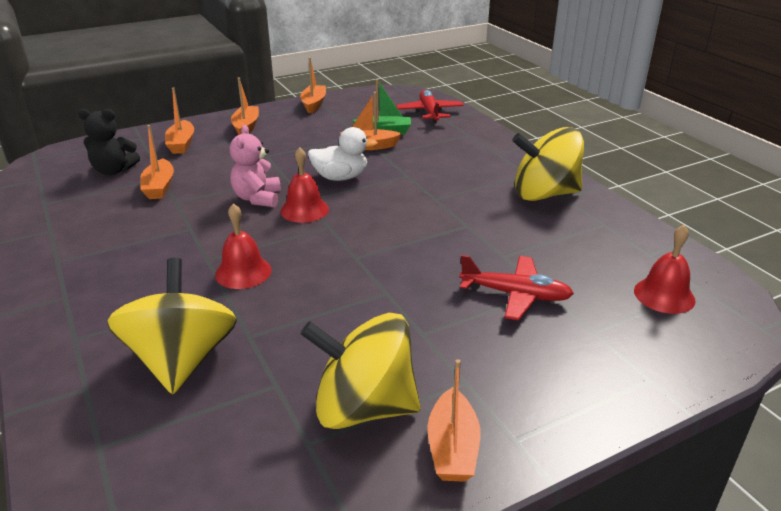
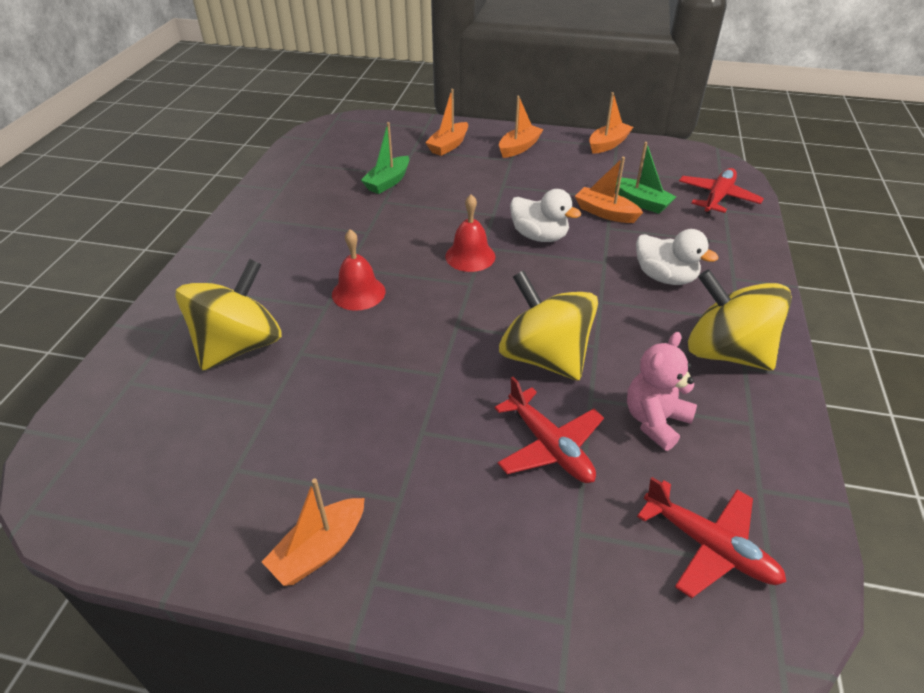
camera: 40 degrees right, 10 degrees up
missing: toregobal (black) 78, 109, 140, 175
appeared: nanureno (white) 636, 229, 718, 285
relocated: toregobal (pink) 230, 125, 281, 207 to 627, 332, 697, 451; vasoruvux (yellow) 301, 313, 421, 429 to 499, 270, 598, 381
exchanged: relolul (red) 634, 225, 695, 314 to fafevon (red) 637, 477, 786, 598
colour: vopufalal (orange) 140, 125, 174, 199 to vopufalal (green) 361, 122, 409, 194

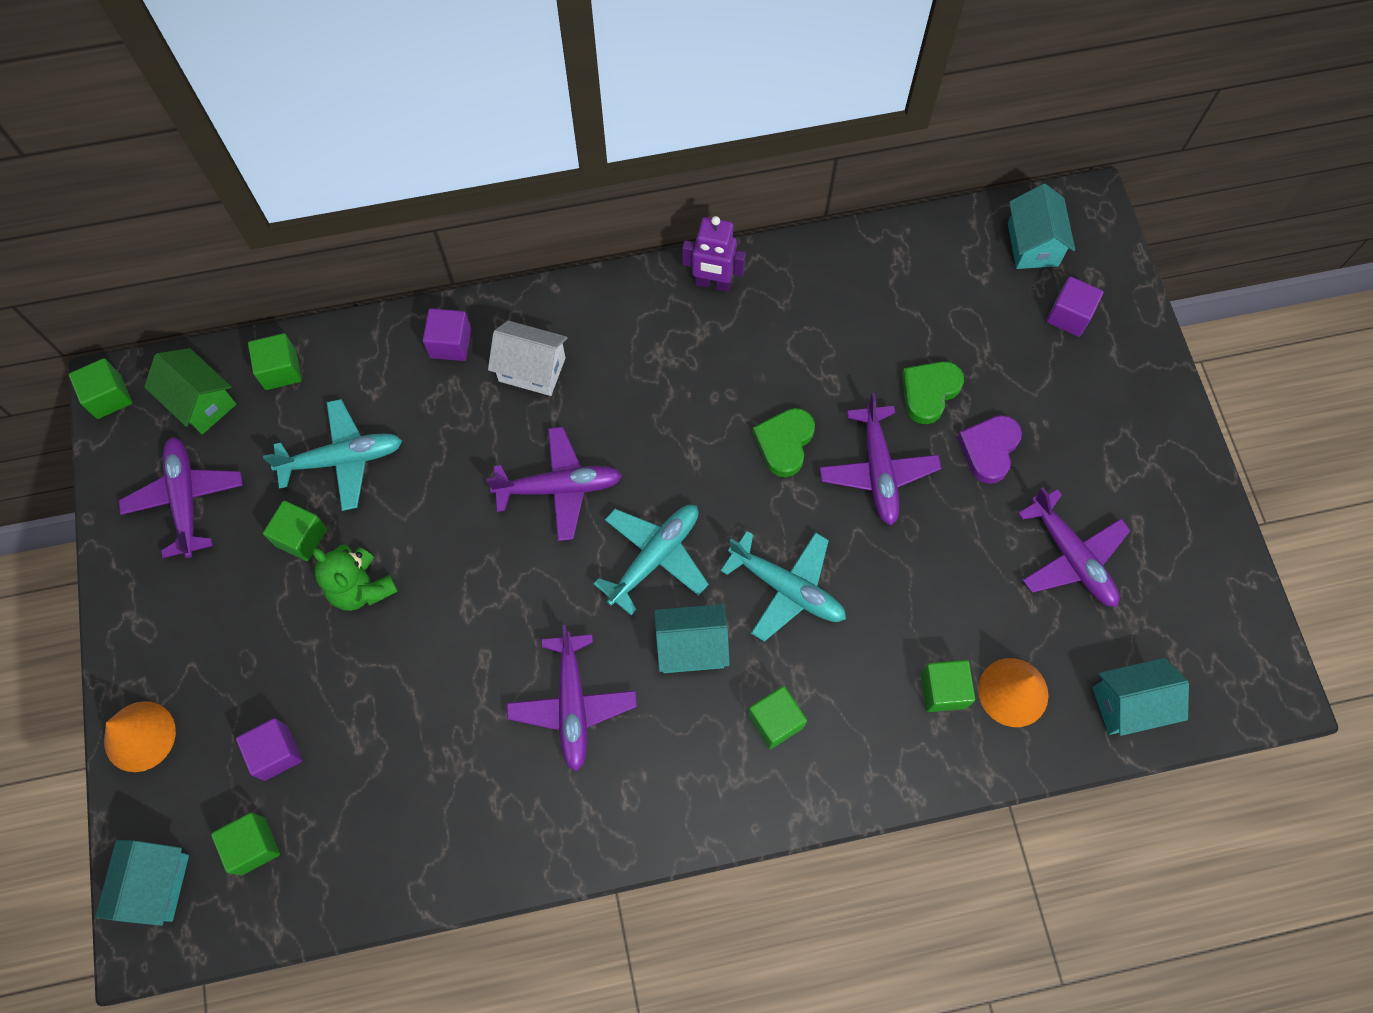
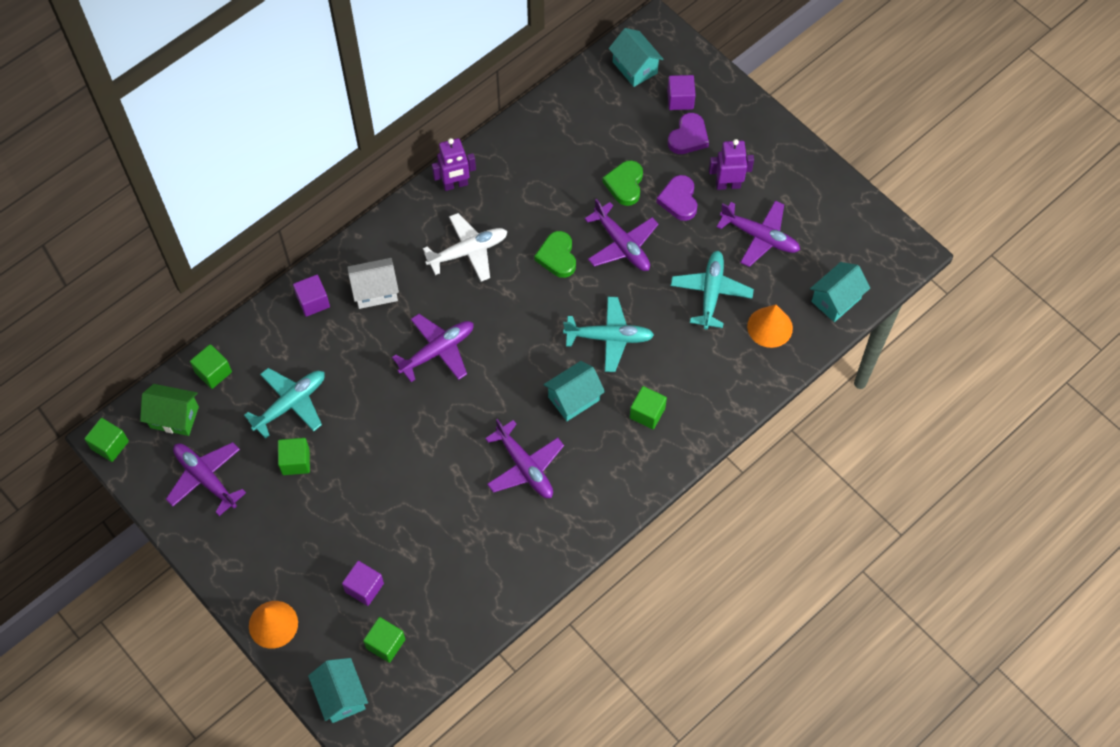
camera: 30 degrees left, 5 degrees down
missing: toregobal (green) 313, 544, 398, 611; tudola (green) 921, 660, 975, 712
appeared: fafevon (white) 423, 213, 508, 282; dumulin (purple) 668, 113, 709, 154; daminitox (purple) 709, 139, 754, 190
relocated: fafevon (turquoise) 594, 505, 709, 615 to 671, 251, 754, 329

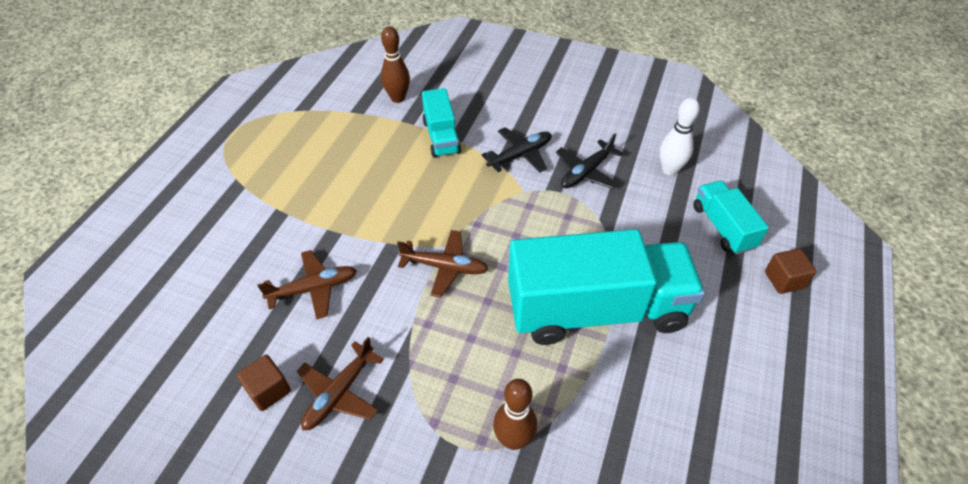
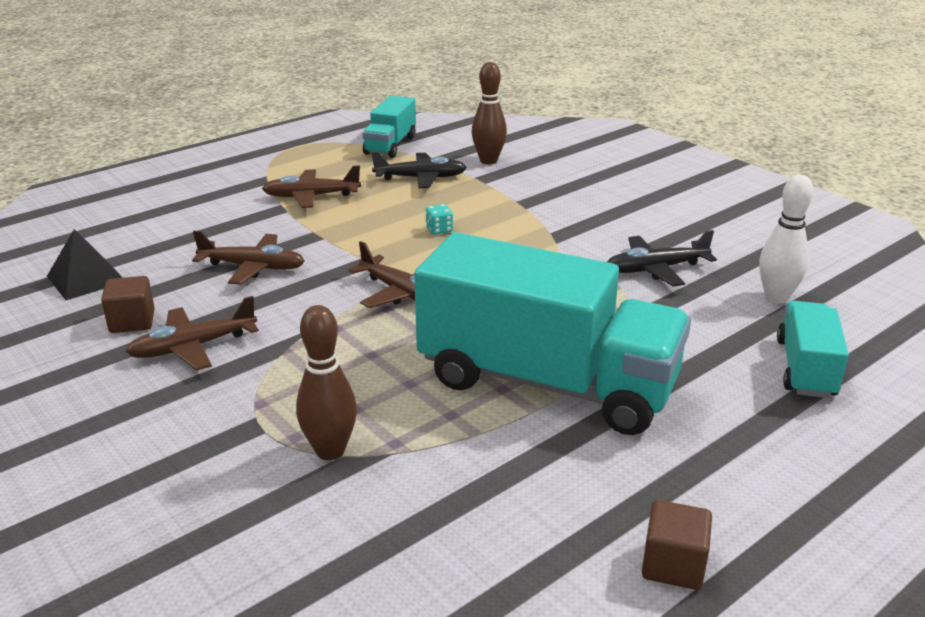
camera: 30 degrees right, 20 degrees down
appeared: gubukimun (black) 47, 229, 123, 300; fafevon (brown) 262, 166, 361, 208; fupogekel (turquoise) 425, 204, 453, 235
relocated: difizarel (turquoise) 422, 88, 461, 158 to 362, 95, 416, 158; fafevon (black) 482, 127, 552, 172 to 371, 151, 467, 188; tudola (brown) 765, 249, 816, 294 to 642, 500, 712, 590

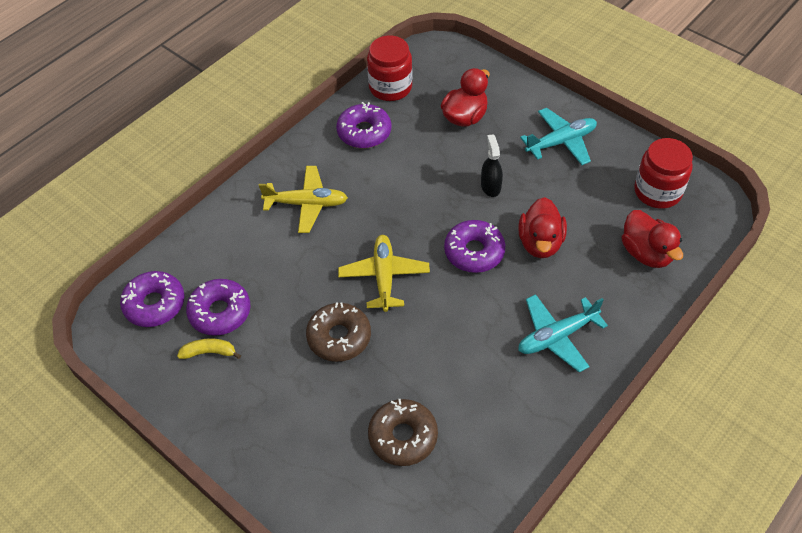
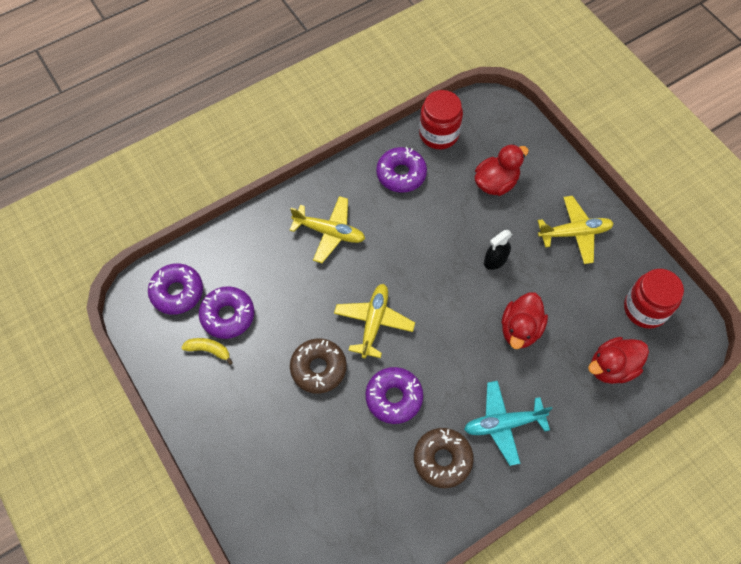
camera: 15 degrees right, 10 degrees up
relocated: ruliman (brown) 368, 399, 438, 466 to 414, 428, 474, 488; ruliman (purple) 444, 220, 506, 273 to 366, 367, 423, 424
colour: fafevon (turquoise) 520, 108, 597, 165 to fafevon (yellow) 538, 196, 614, 264
spun: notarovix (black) 481, 134, 503, 197 = 484, 230, 512, 270 135 degrees counterclockwise; nanureno (red) 621, 210, 683, 268 = 588, 337, 649, 384 75 degrees clockwise

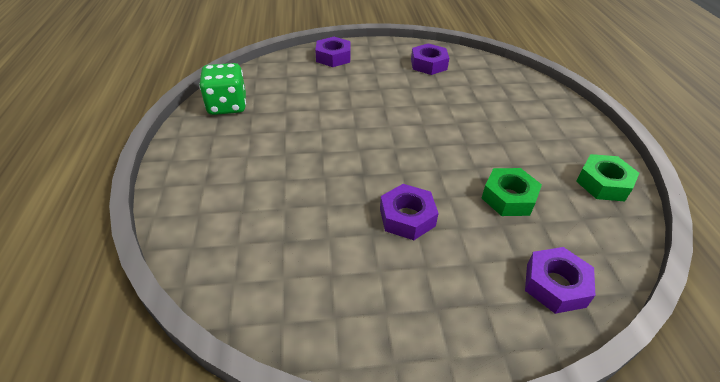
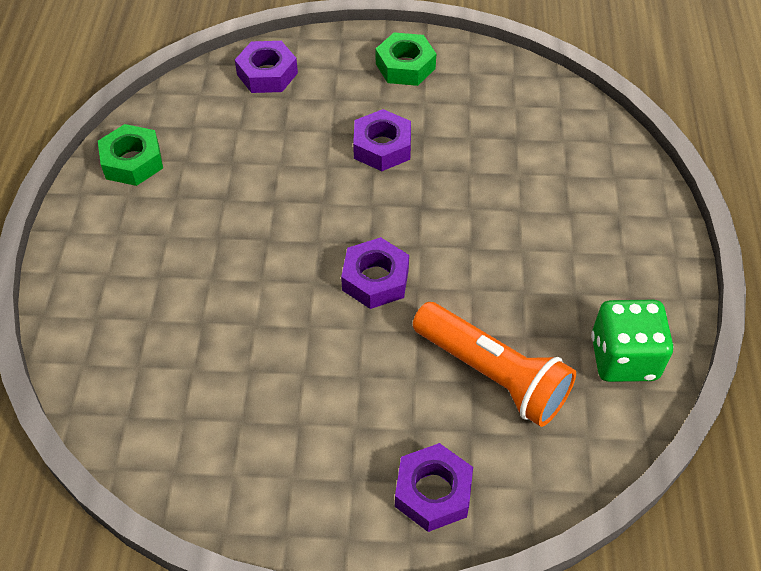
camera: 170 degrees left, 10 degrees up
appeared: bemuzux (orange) 413, 302, 576, 427
relocated: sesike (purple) 411, 43, 449, 75 to 341, 237, 409, 309; sesike (green) 482, 168, 542, 216 to 376, 32, 436, 86

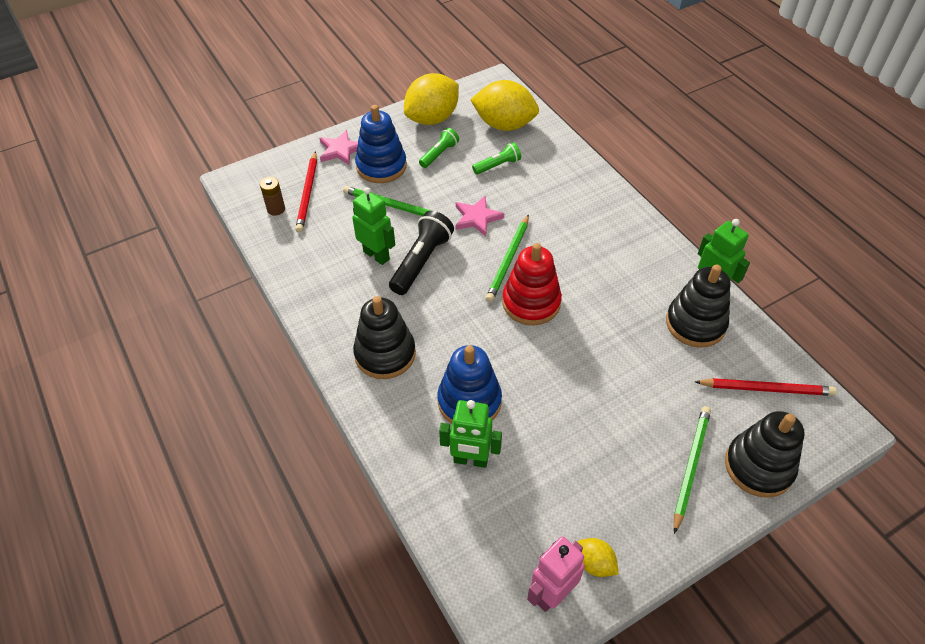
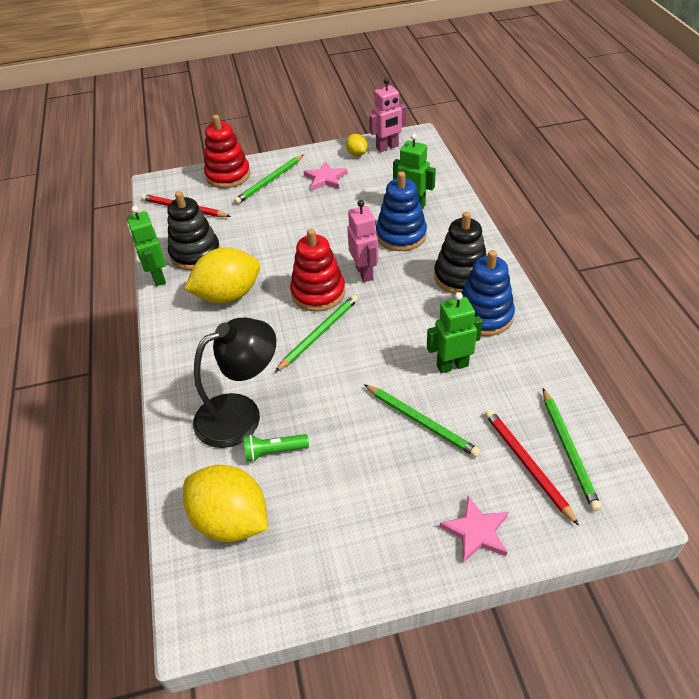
camera: 160 degrees left, 5 degrees down
missing: bemuzux (black) 389, 211, 454, 295; bemuzux (green) 419, 128, 459, 168
appeared: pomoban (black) 193, 318, 276, 448; daminitox (pink) 347, 200, 378, 282
relocated: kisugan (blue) 355, 105, 407, 183 to 461, 250, 515, 336; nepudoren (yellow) 404, 73, 459, 125 to 184, 247, 260, 303; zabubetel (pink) 455, 196, 504, 236 to 304, 161, 347, 190
exchanged: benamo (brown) 260, 177, 285, 216 to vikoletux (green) 543, 388, 601, 511
colour: kisugan (black) 725, 411, 805, 498 to kisugan (red) 204, 115, 250, 188
spun: vikoletux (red) 295, 151, 317, 232 = 485, 409, 579, 526 45 degrees counterclockwise; daminitox (green) 352, 187, 395, 265 = 427, 292, 482, 374 105 degrees clockwise

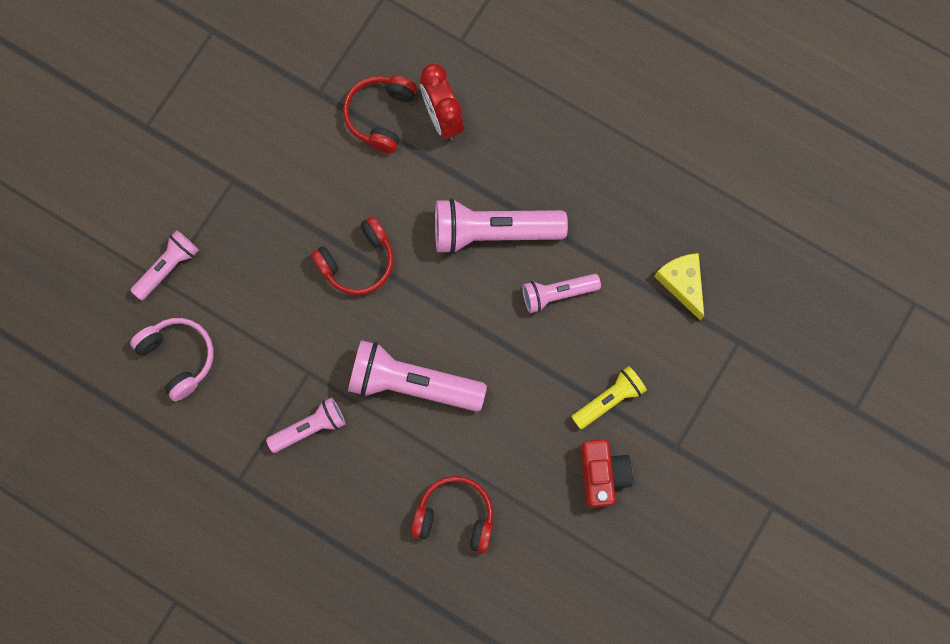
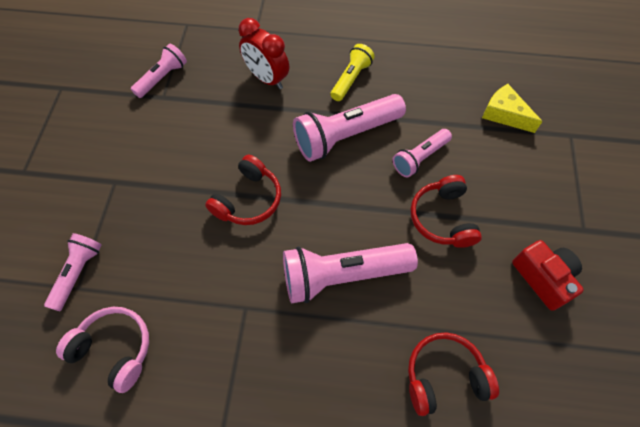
camera: 25 degrees left, 15 degrees down
relocated: bemuzux (pink) 266, 397, 345, 453 to 131, 43, 187, 98; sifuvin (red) 343, 76, 417, 153 to 411, 175, 482, 248; bemuzux (yellow) 572, 366, 647, 429 to 330, 44, 375, 101

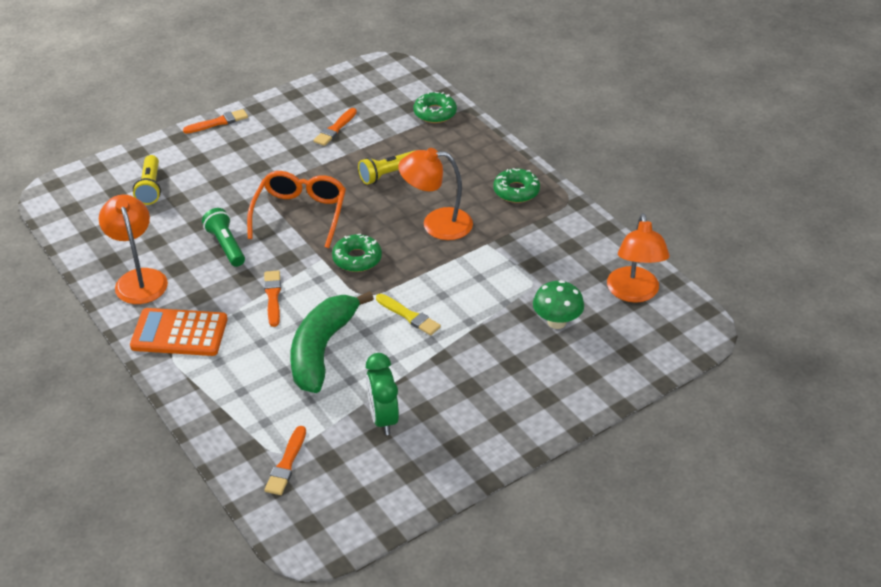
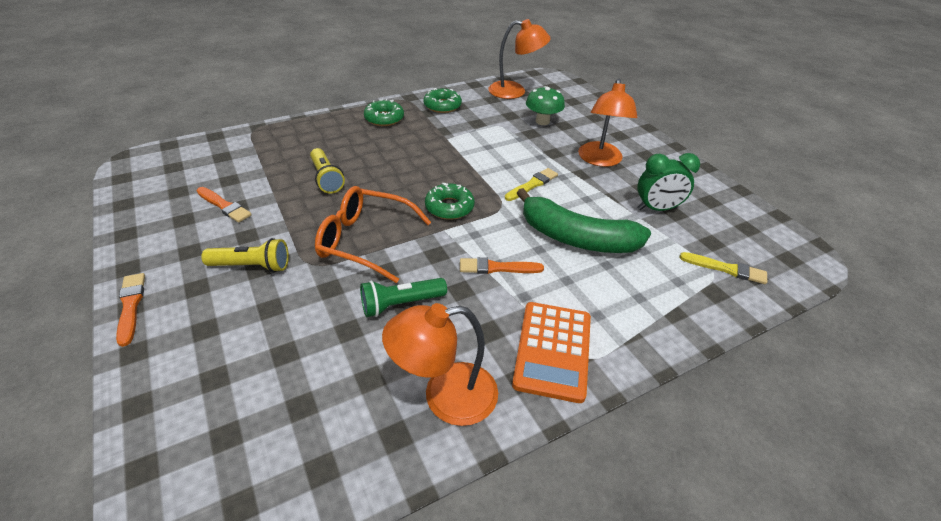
camera: 85 degrees left, 0 degrees up
relocated: bemuzux (yellow) 133, 155, 161, 205 to 201, 238, 289, 272; pomoban (orange) 398, 148, 473, 240 to 578, 79, 637, 167; ruliman (green) 413, 92, 457, 123 to 423, 88, 462, 113
colour: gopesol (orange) 265, 426, 306, 495 to gopesol (yellow) 679, 252, 767, 284

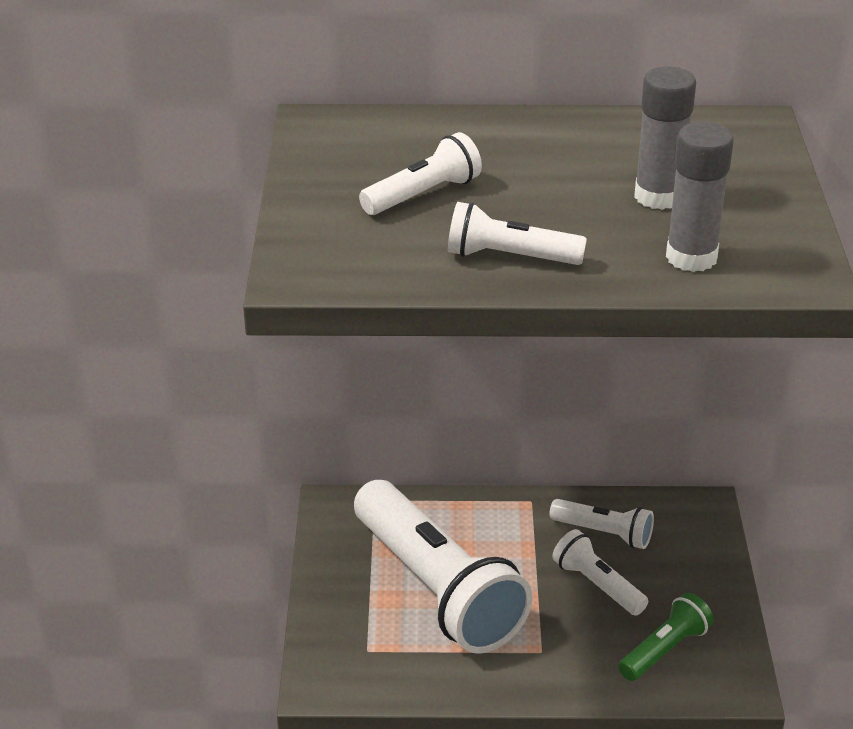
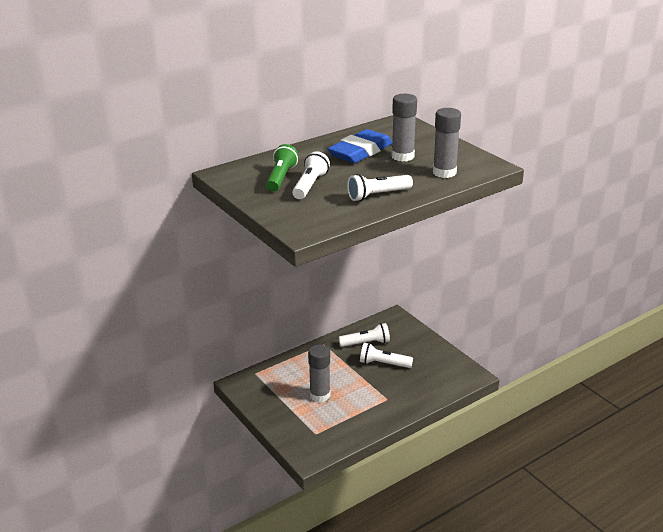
camera: 35 degrees left, 5 degrees down
appeared: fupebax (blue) 327, 129, 392, 163
relocated: bemuzux (green) 618, 593, 714, 681 to 266, 144, 298, 192
exchanged: bemuzux (white) 354, 480, 533, 654 to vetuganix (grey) 308, 344, 330, 403

